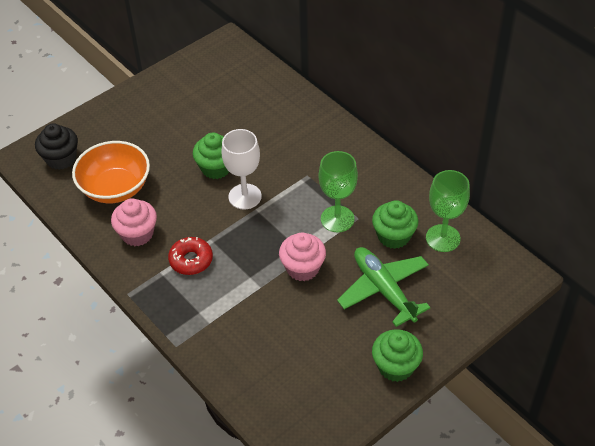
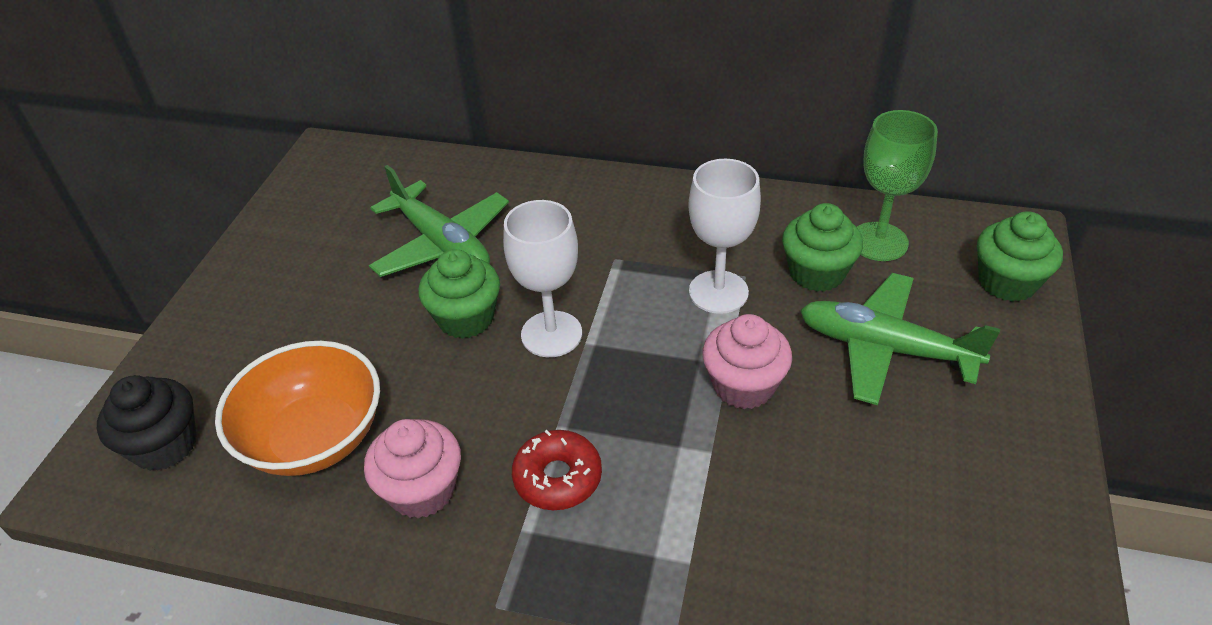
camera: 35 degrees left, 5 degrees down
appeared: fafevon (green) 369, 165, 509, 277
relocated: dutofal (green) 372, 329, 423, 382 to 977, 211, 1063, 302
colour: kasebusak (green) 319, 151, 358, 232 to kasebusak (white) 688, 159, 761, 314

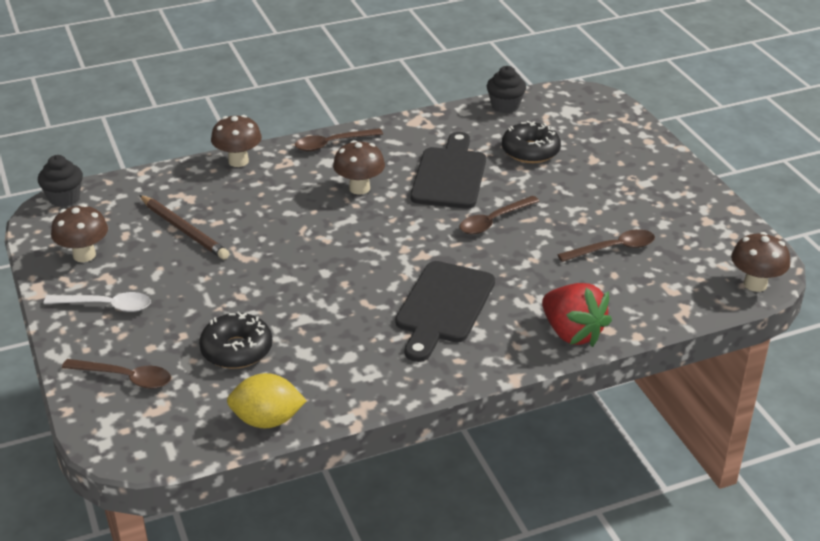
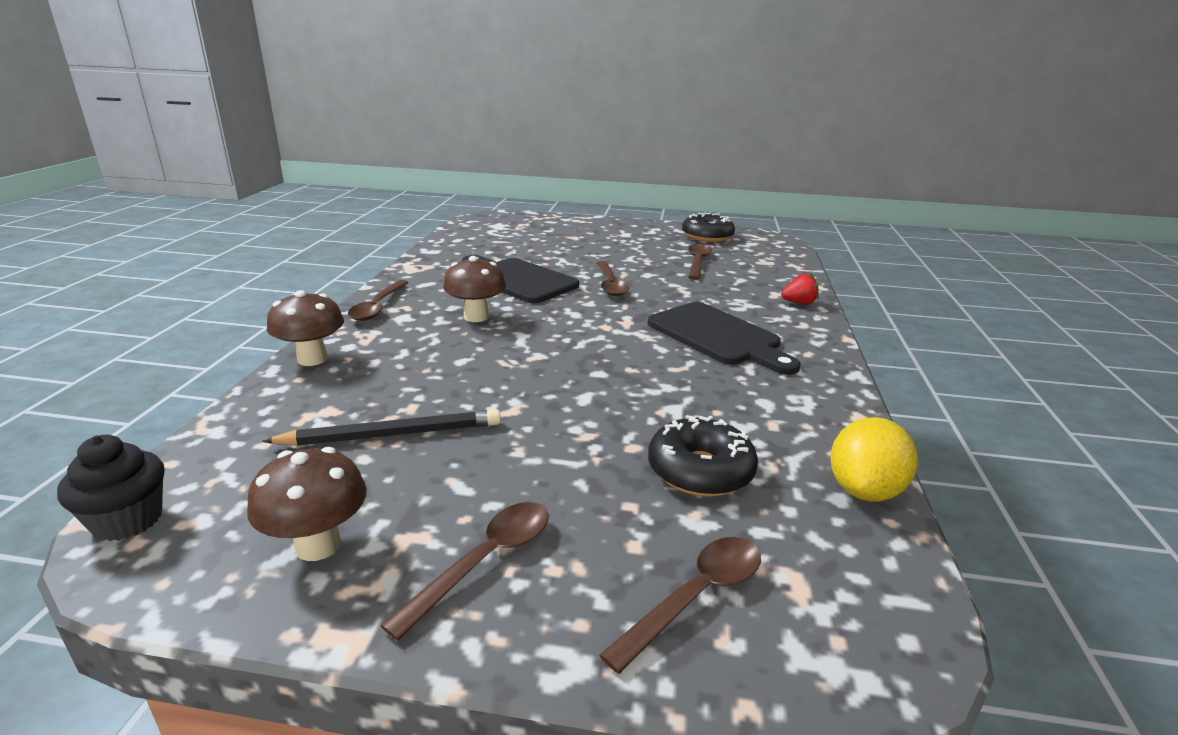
camera: 60 degrees left, 10 degrees down
missing: dutofal (black) 487, 66, 526, 113; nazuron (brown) 731, 232, 790, 292
relocated: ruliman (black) 502, 121, 561, 163 to 682, 213, 735, 242
colour: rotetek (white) 44, 292, 151, 312 to rotetek (brown) 381, 502, 549, 641; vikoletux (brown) 139, 195, 230, 260 to vikoletux (black) 262, 409, 501, 446
size: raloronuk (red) 542, 283, 612, 347 = 781, 273, 819, 304 x0.52

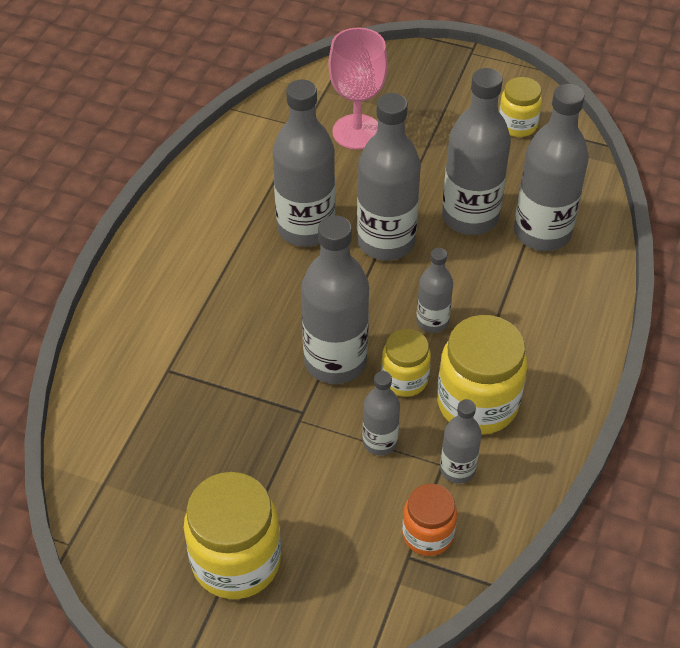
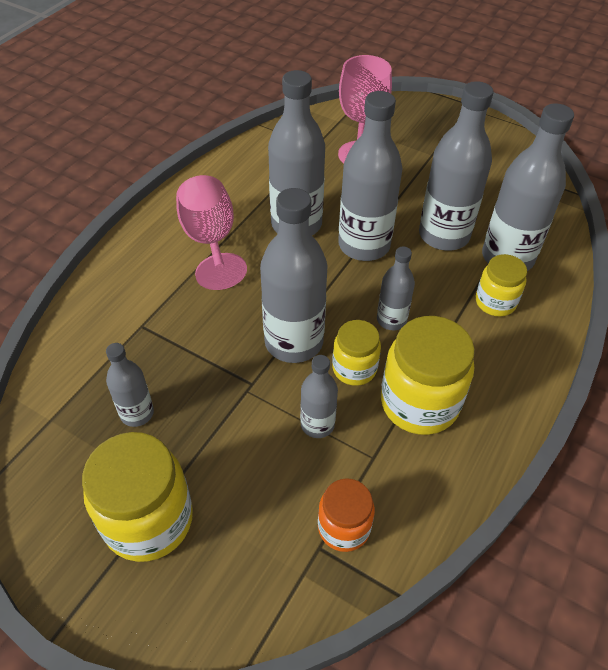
camera: 10 degrees right, 0 degrees up
appeared: kasebusak (pink) 176, 175, 247, 290
relocated: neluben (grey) 440, 399, 482, 483 to 106, 343, 154, 427; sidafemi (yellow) 499, 77, 542, 137 to 476, 254, 527, 317

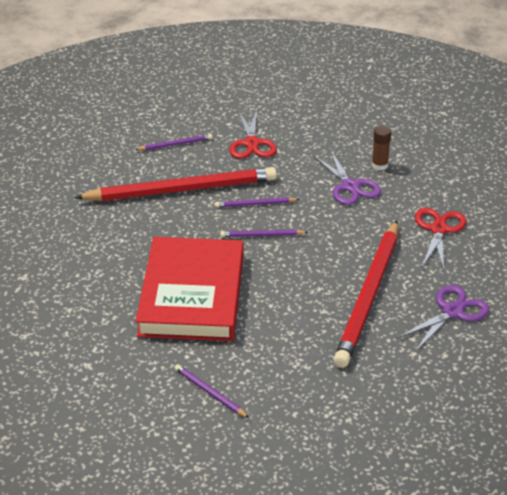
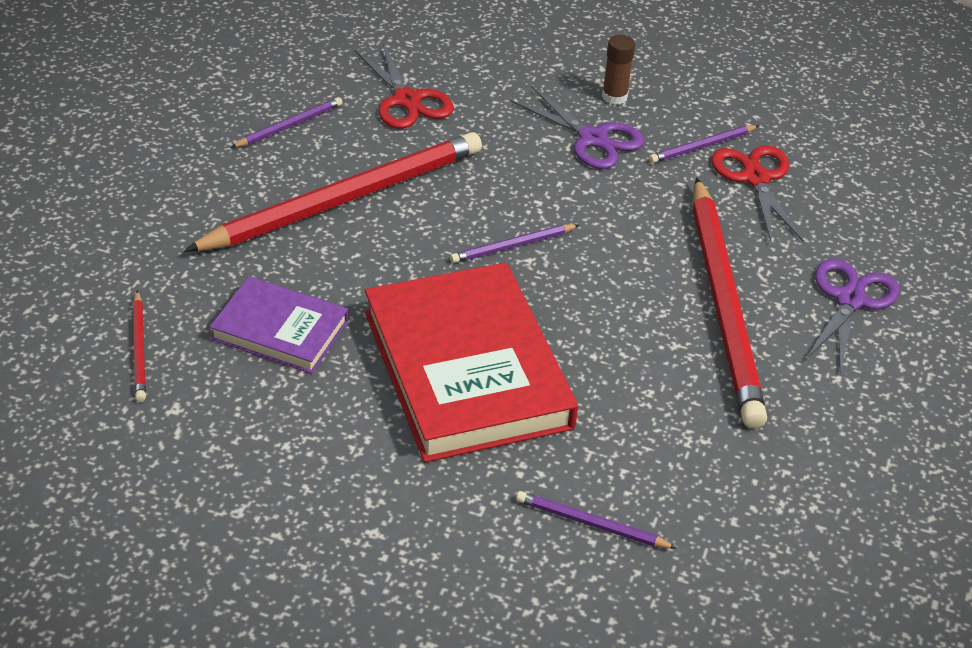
camera: 25 degrees left, 5 degrees up
appeared: vikoletux (red) 133, 290, 146, 402; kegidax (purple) 210, 276, 348, 374
relocated: vikoletux (purple) 215, 197, 300, 207 to 649, 125, 759, 163

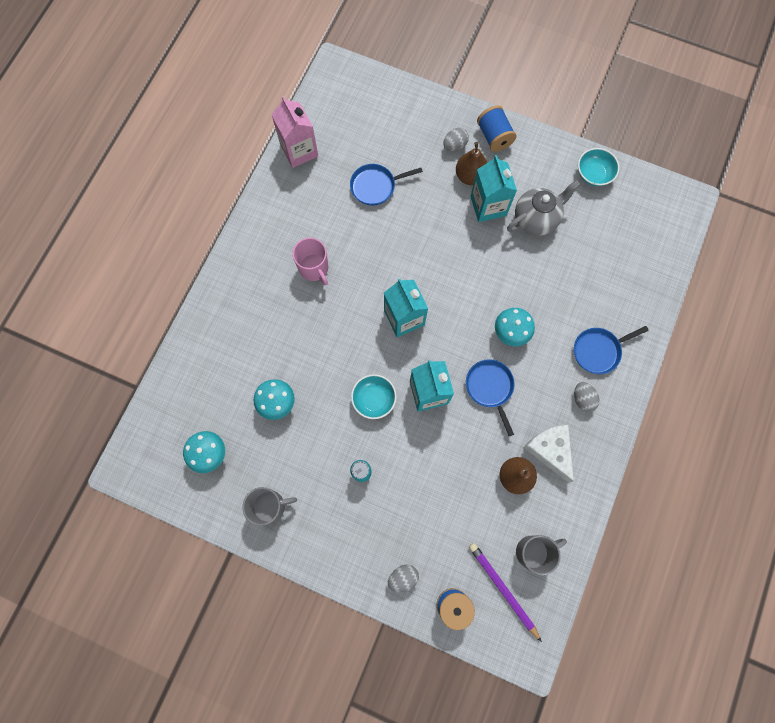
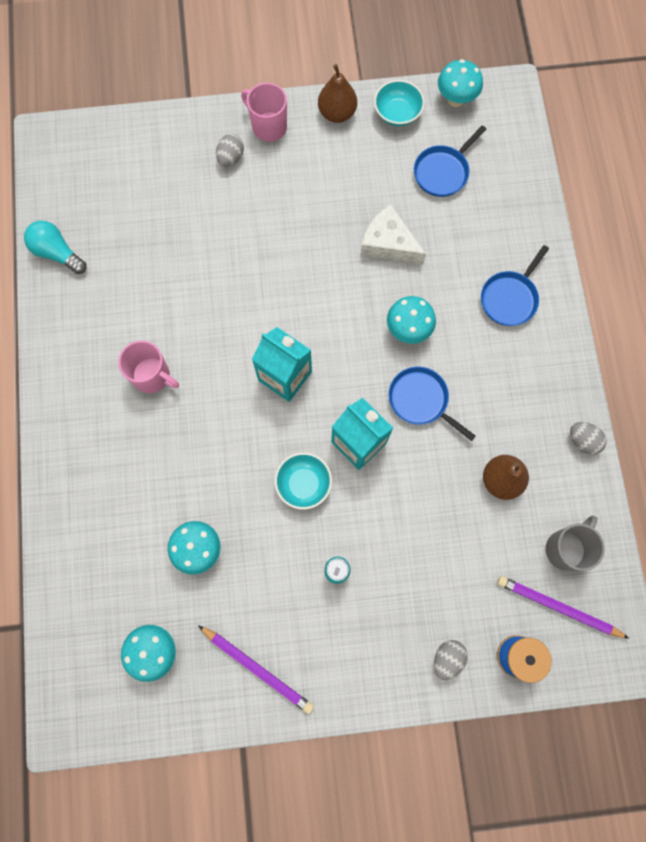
camera: 30 degrees left, 0 degrees up
missing: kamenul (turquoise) 470, 155, 517, 222; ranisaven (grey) 507, 180, 580, 236
appeared: nazuron (turquoise) 438, 59, 483, 107
relocated: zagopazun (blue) 350, 164, 423, 206 to 414, 125, 487, 197; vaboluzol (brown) 456, 142, 487, 185 to 318, 64, 357, 123; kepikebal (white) 523, 425, 574, 483 to 361, 204, 426, 264; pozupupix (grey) 574, 382, 600, 412 to 570, 422, 607, 455
exchanged: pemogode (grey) 242, 487, 297, 526 to vikoletux (purple) 198, 625, 314, 714; kamenul (pink) 272, 96, 318, 168 to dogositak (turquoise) 24, 221, 87, 274; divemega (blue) 477, 105, 516, 152 to pemogode (pink) 241, 83, 287, 142

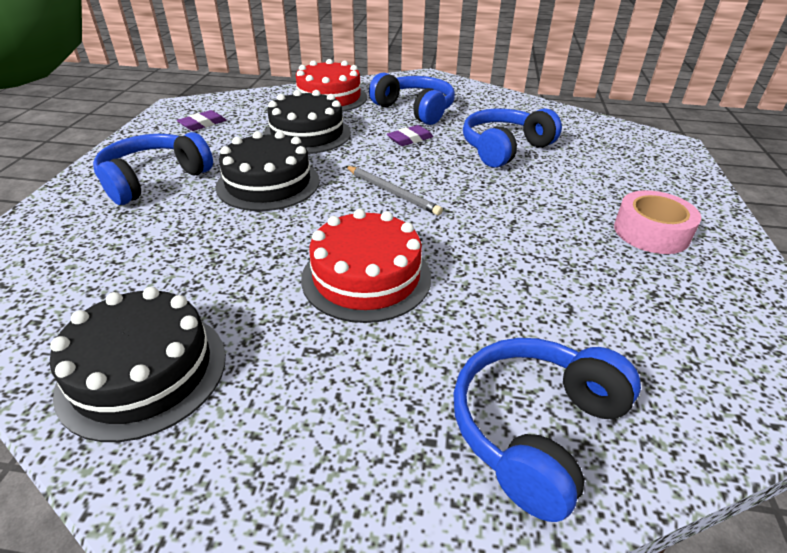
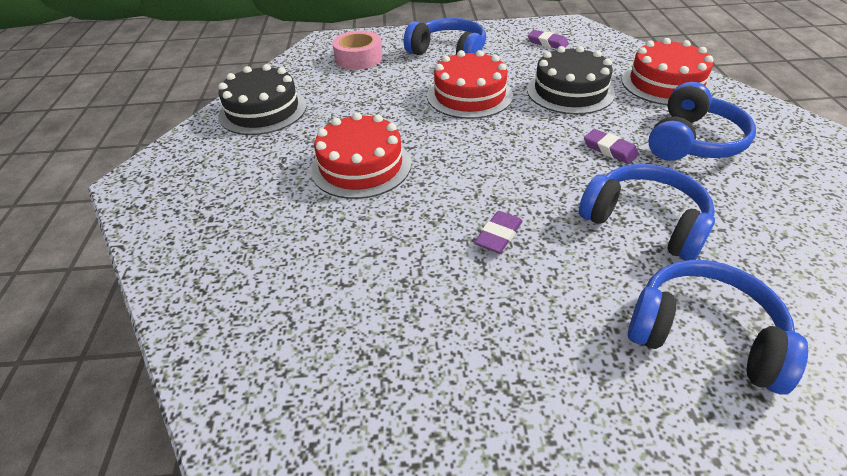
camera: 80 degrees right, 5 degrees up
missing: vikoletux (grey) 345, 166, 443, 216
appeared: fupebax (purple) 474, 211, 523, 253
relocated: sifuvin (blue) 453, 338, 641, 522 to 628, 260, 808, 394; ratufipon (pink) 614, 190, 701, 254 to 332, 31, 383, 70
colour: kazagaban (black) 215, 131, 320, 211 to kazagaban (red) 427, 50, 513, 119

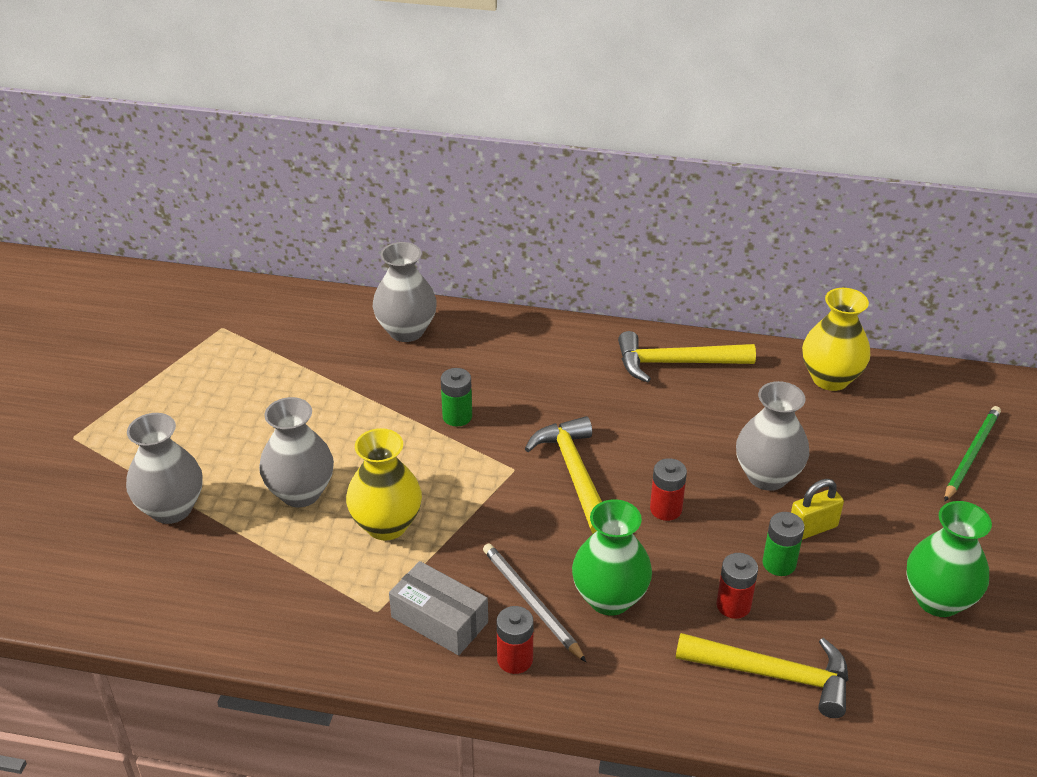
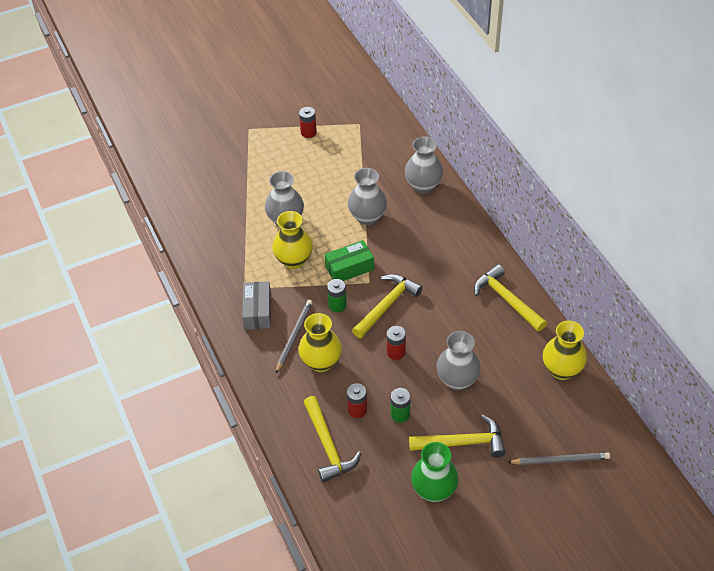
camera: 55 degrees right, 10 degrees up
missing: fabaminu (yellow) 791, 479, 844, 540
appeared: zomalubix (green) 324, 240, 374, 281; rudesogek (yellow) 409, 415, 506, 457
relocated: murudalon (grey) 126, 413, 203, 524 to 348, 168, 387, 225; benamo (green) 441, 368, 472, 427 to 327, 279, 347, 312; benamo (red) 497, 606, 534, 674 to 299, 107, 317, 138
colour: murudalon (green) 572, 499, 652, 616 to murudalon (yellow) 299, 313, 342, 372; vikoletux (green) 944, 406, 1001, 502 to vikoletux (grey) 507, 452, 610, 465

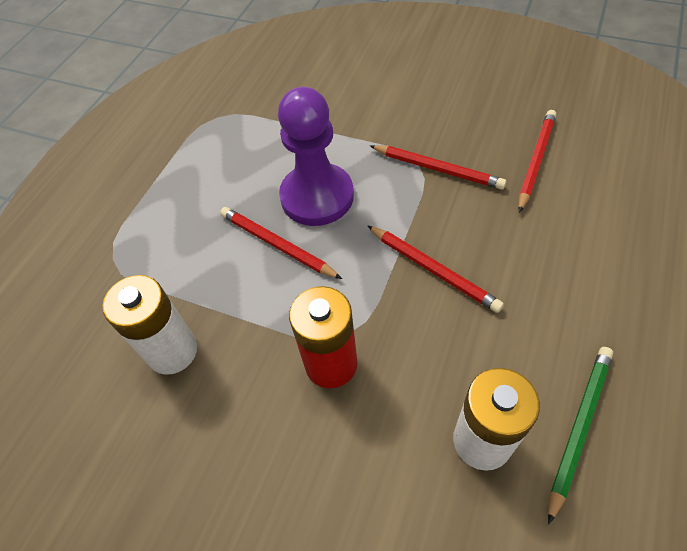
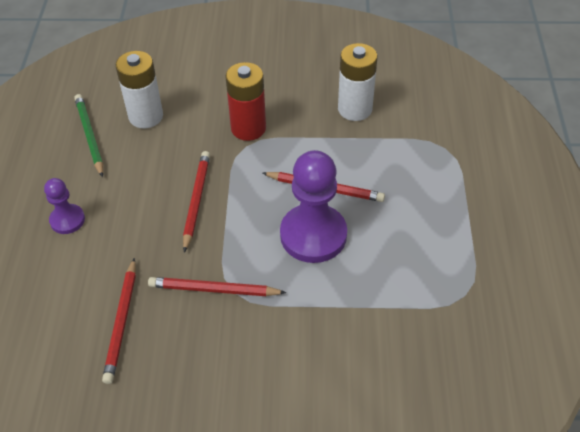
camera: 155 degrees right, 5 degrees down
appeared: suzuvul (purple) 44, 178, 85, 234
spun: vikoletux (red) 367, 225, 504, 313 = 183, 151, 210, 253 75 degrees clockwise; vikoletux (green) 548, 347, 613, 524 = 74, 94, 103, 177 150 degrees clockwise

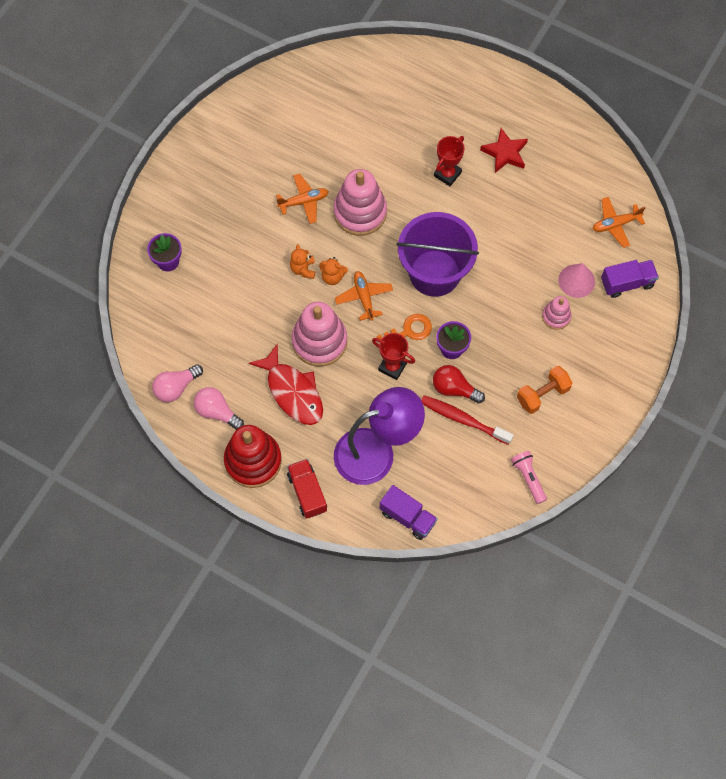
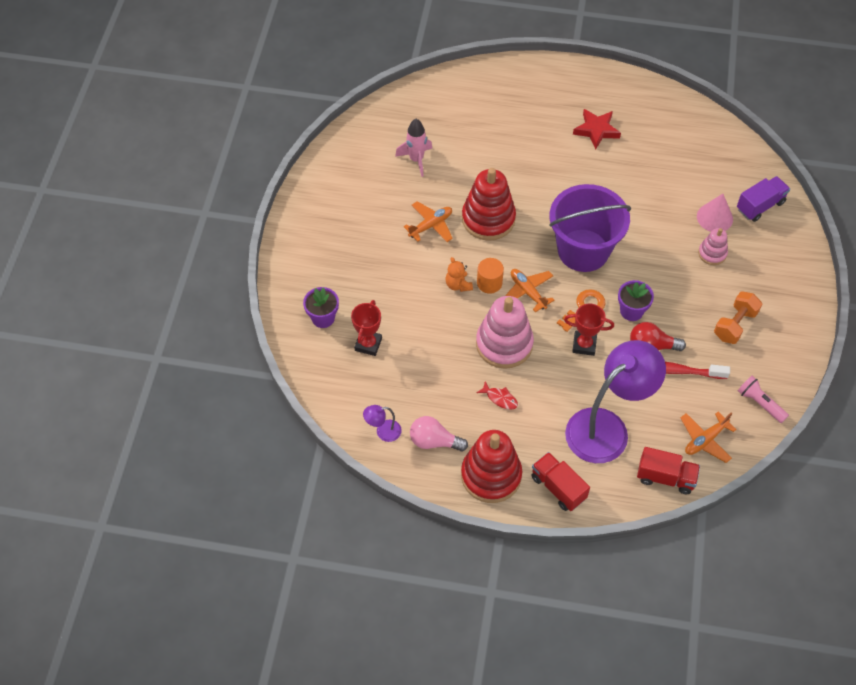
camera: 20 degrees left, 10 degrees down
appeared: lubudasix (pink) 395, 119, 432, 177
relocated: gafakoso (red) 434, 136, 465, 186 to 351, 300, 382, 356; fafevon (orange) 593, 197, 645, 248 to 681, 412, 736, 463
exchanged: dogositak (pink) 152, 364, 203, 402 to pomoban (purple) 363, 405, 402, 442; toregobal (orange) 319, 257, 348, 285 to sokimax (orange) 477, 258, 504, 294
colour: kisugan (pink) 333, 169, 387, 236 to kisugan (red) 462, 168, 516, 241; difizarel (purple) 380, 485, 438, 540 to difizarel (red) 637, 447, 700, 494
size: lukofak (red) 249, 344, 323, 425 = 477, 381, 518, 410 x0.44

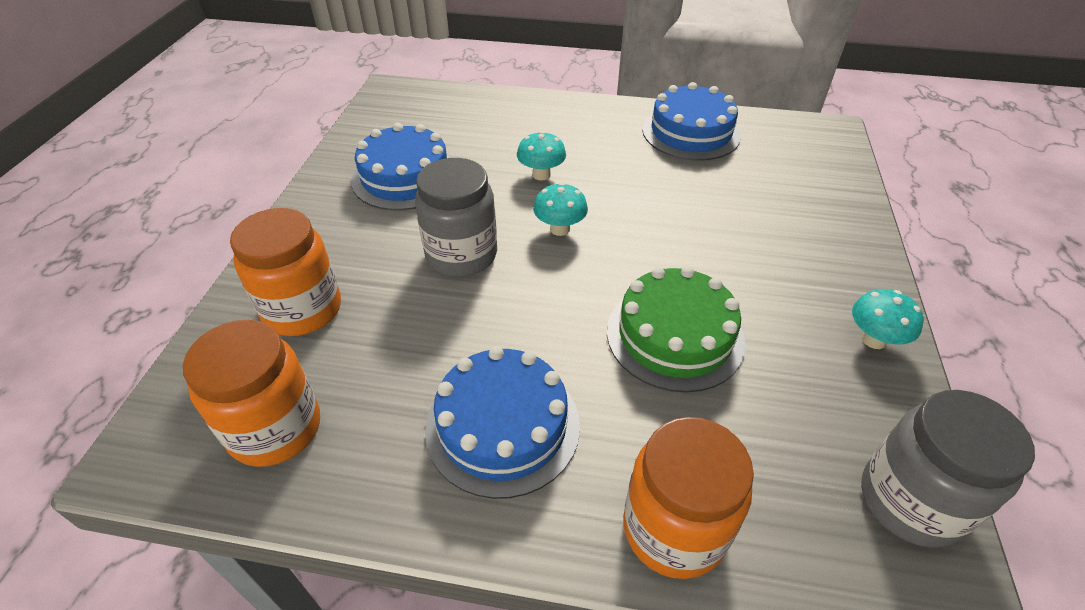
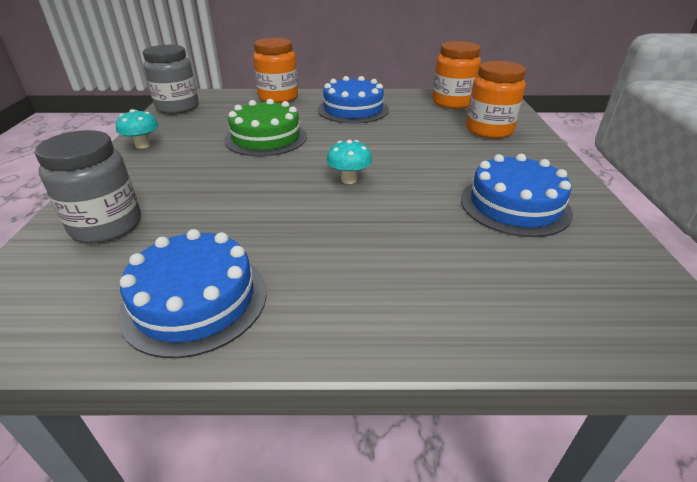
camera: 170 degrees right, 10 degrees down
missing: nazuron (turquoise) 517, 131, 566, 180
relocated: sidafemi (grey) 415, 158, 497, 277 to 35, 130, 141, 243

